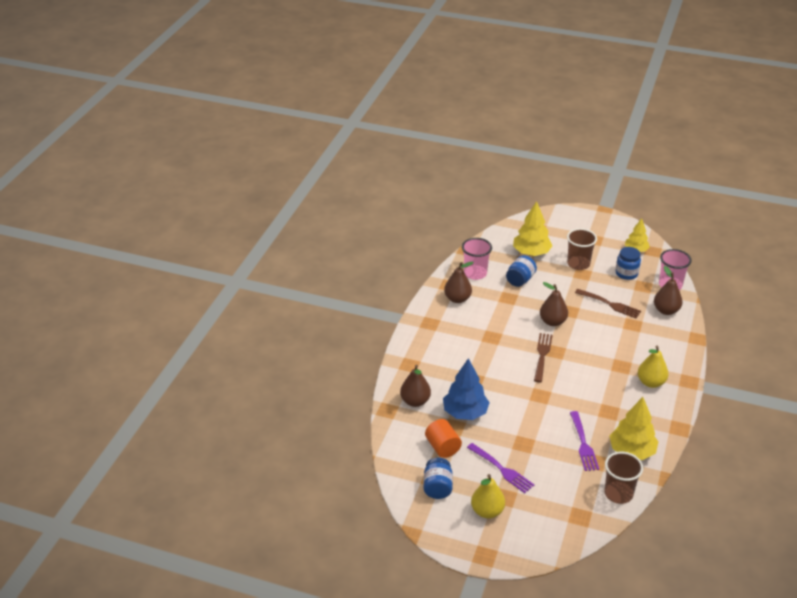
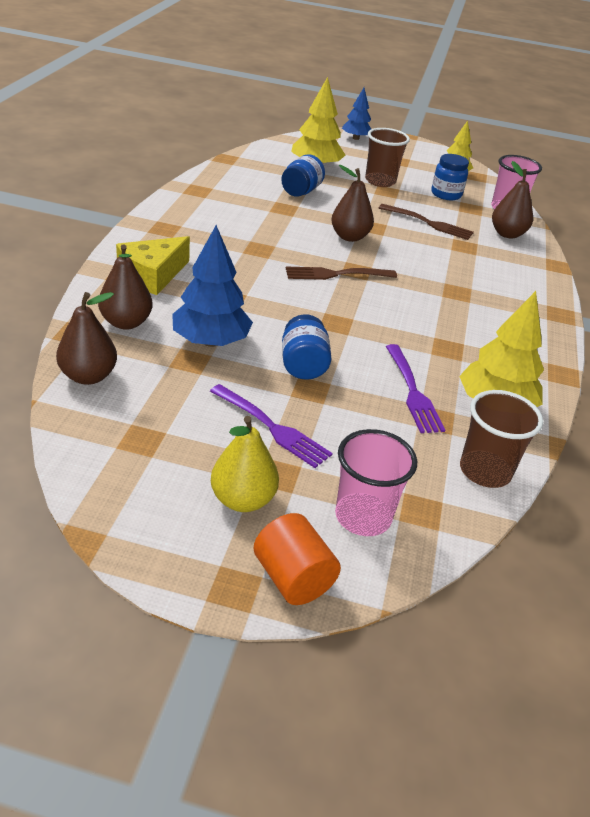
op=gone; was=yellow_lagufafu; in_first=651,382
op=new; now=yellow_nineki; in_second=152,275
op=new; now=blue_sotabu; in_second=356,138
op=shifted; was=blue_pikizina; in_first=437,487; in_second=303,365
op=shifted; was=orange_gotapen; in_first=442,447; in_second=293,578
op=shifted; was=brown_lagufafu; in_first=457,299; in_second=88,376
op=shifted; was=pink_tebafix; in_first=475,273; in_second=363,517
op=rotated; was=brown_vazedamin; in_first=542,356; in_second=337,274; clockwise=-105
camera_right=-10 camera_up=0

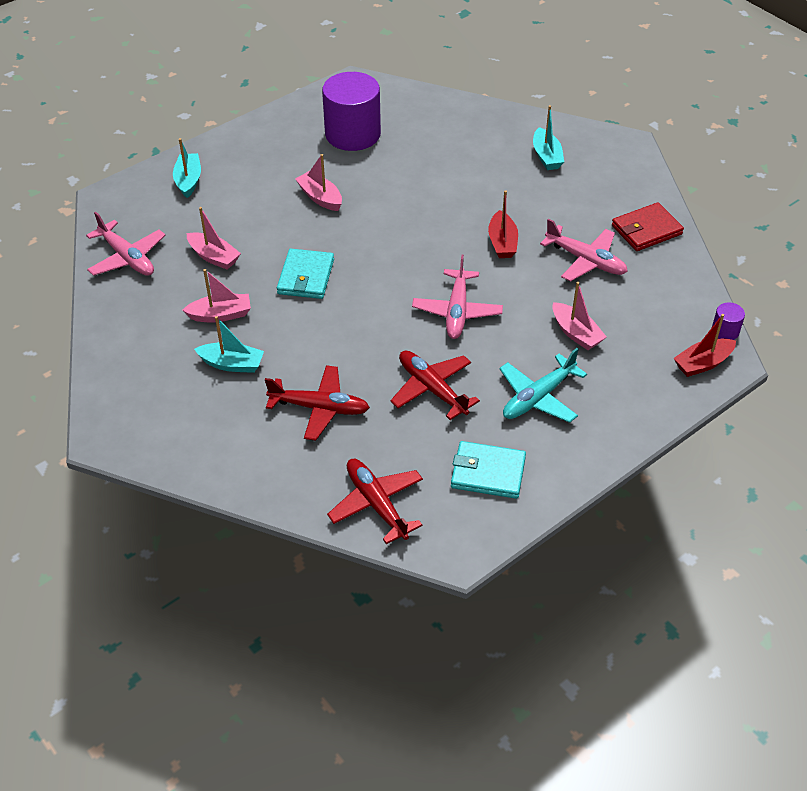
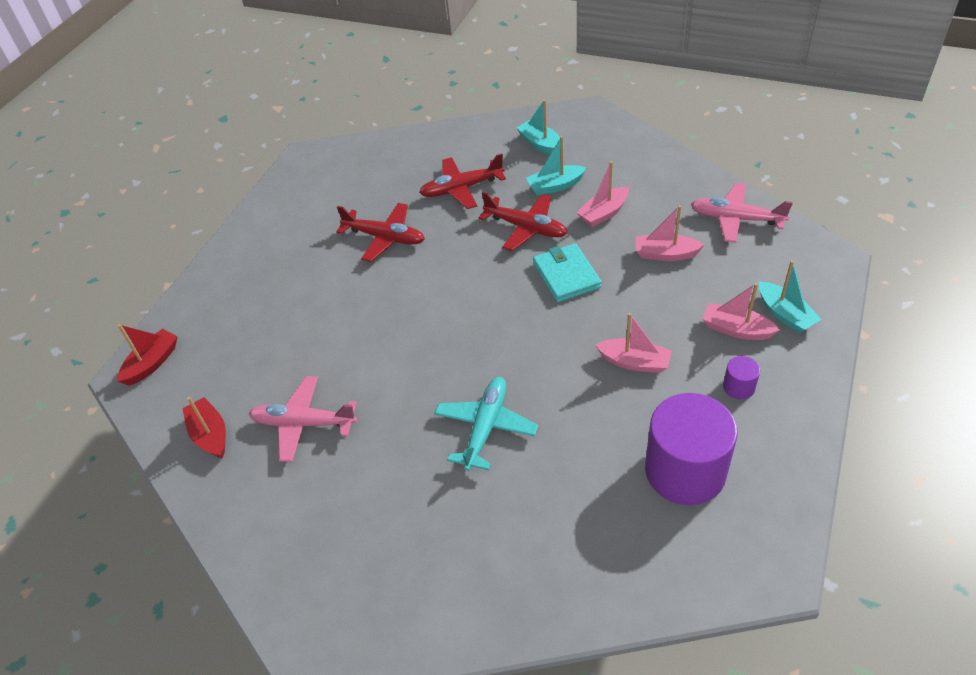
op=gone; was=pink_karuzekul; in_first=457,311
op=gone; was=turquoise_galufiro; in_first=488,473
op=gone; was=red_galufiro; in_first=646,230
op=shifted; was=red_karuzekul; in_first=376,504; in_second=526,228
op=shifted; was=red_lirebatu; in_first=502,242; in_second=210,434
op=shifted; was=turquoise_karuzekul; in_first=538,397; in_second=486,427
op=shifted; was=turquoise_lirebatu; in_first=546,156; in_second=541,144
op=shifted; was=pink_lirebatu; in_first=576,333; in_second=736,329
op=shifted; was=purple_gotapen; in_first=725,331; in_second=738,387
camera_right=155 camera_up=0

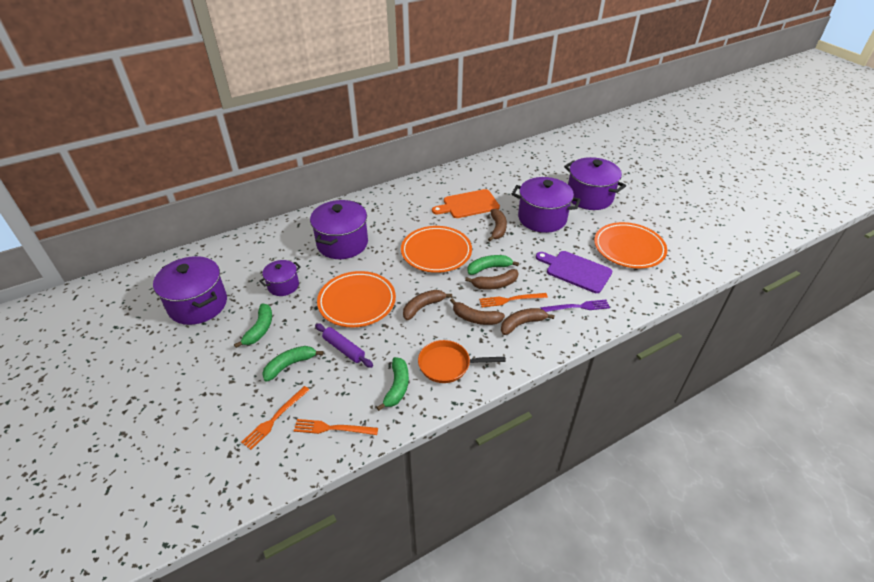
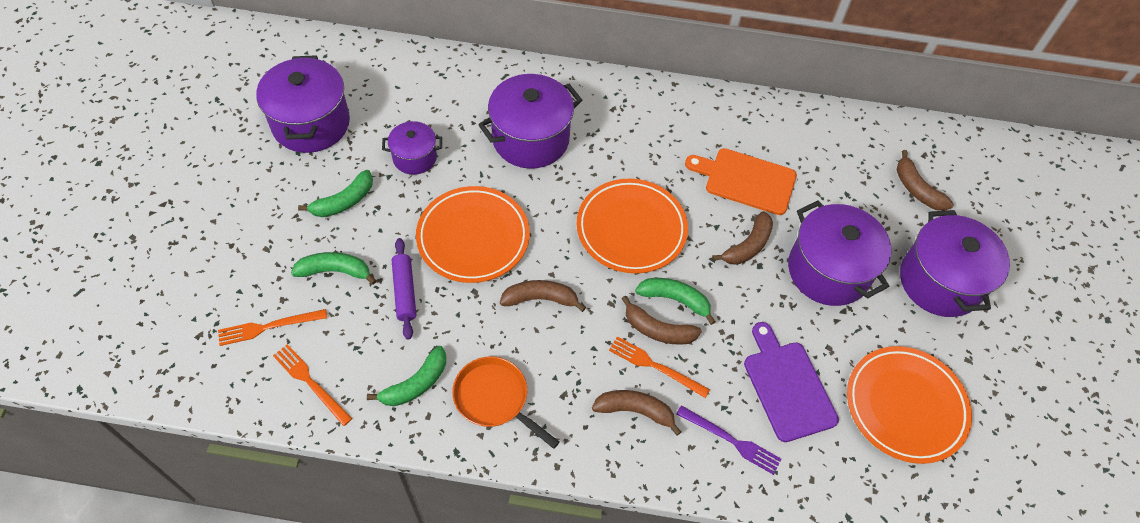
op=shifted; was=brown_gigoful; in_first=475,318; in_second=916,189
camera_right=35 camera_up=15

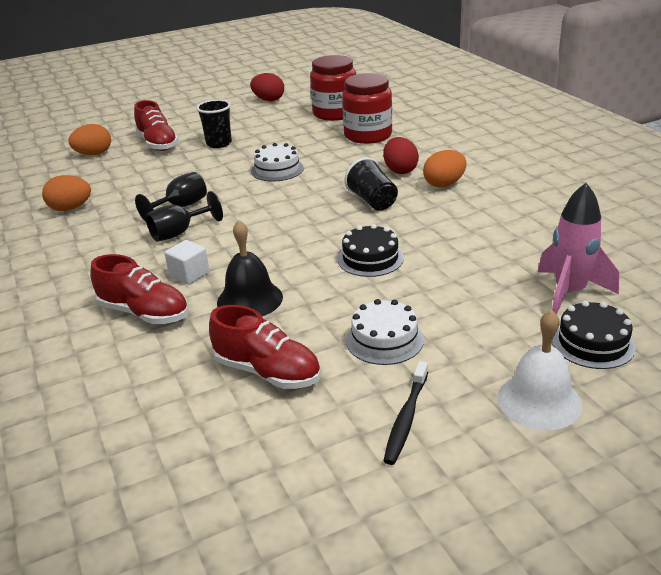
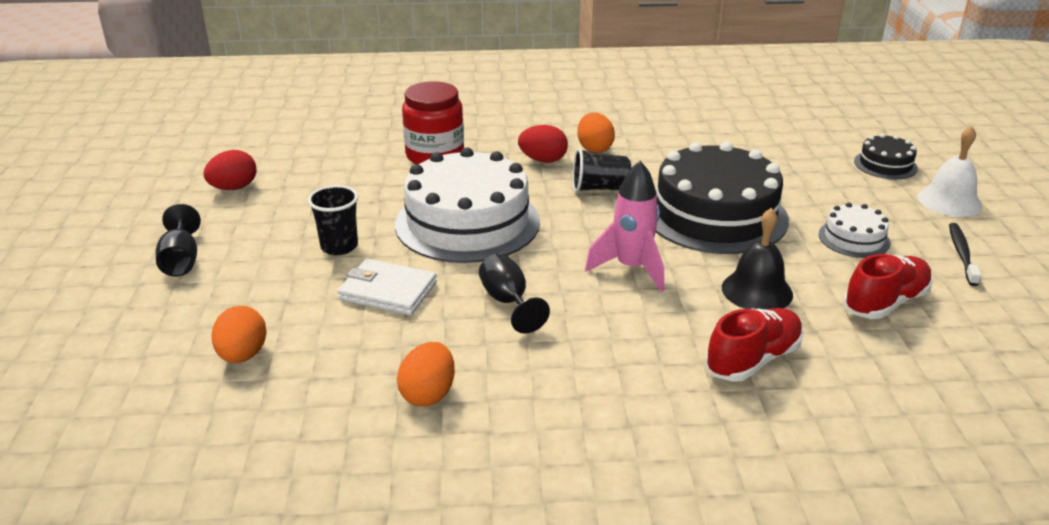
op=gone; was=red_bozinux; in_first=158,144
op=gone; was=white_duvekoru; in_first=189,274
op=gone; was=red_pikizina; in_first=335,113
op=new; now=white_galufiro; in_second=388,291
op=shifted; was=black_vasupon; in_first=179,233; in_second=181,260
op=shifted; was=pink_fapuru; in_first=569,293; in_second=631,268
op=rotated; was=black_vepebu; in_first=406,418; in_second=961,254; clockwise=-120
op=scaled; was=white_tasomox; in_first=277,169; in_second=467,222; ratio=2.15
op=scaled; was=black_tasomox; in_first=370,258; in_second=715,215; ratio=2.15
camera_right=-70 camera_up=0

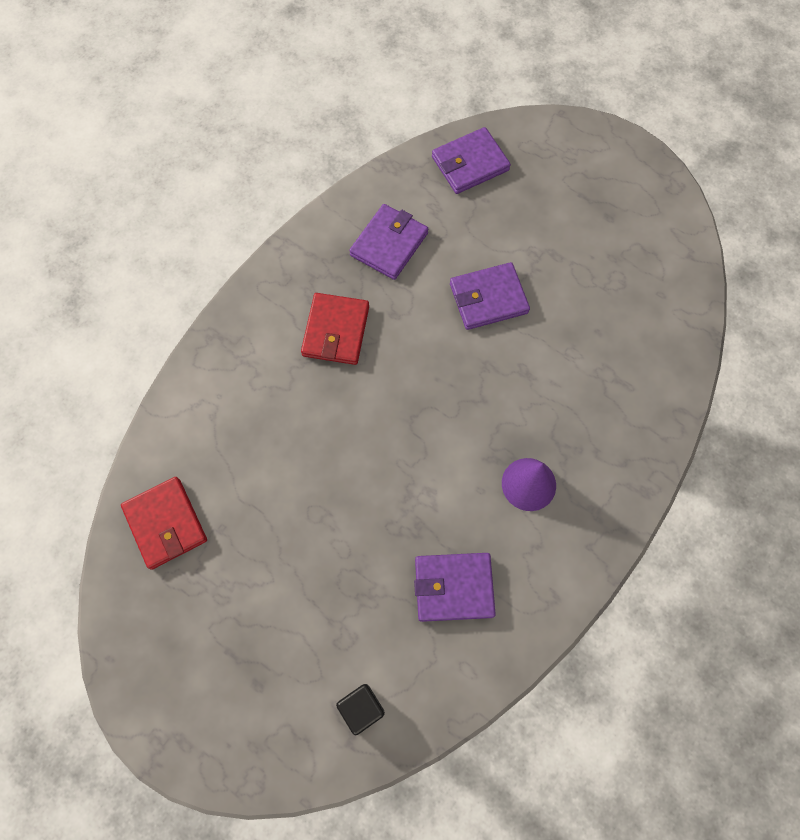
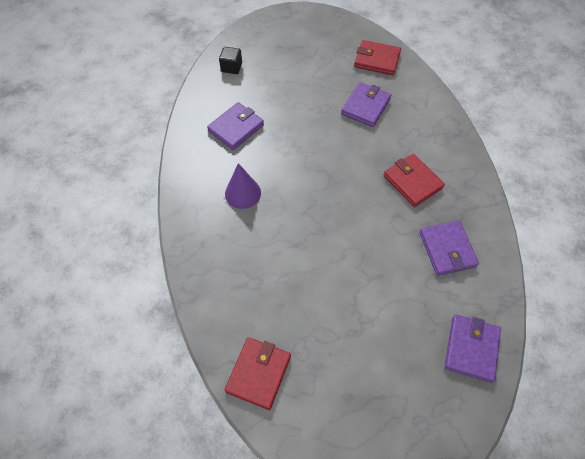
op=new; now=red_galufiro; in_second=258,373
op=shifted; was=purple_galufiro; in_first=488,298; in_second=365,106
camera_right=135 camera_up=-10

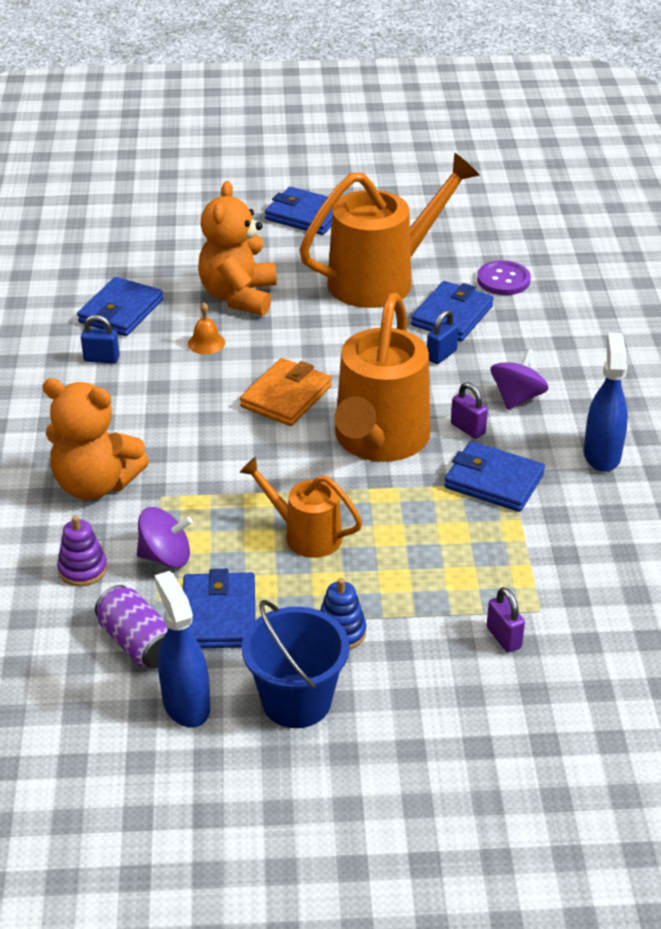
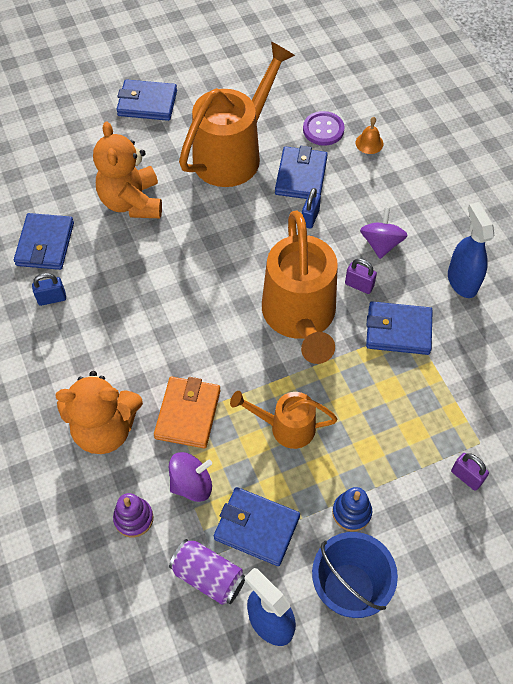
op=shifted; was=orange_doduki; in_first=206,343; in_second=369,143
op=shifted; was=orange_galufiro; in_first=286,396; in_second=188,414
op=rotated; was=blue_galufiro; in_first=219,615; in_second=257,527; clockwise=-45
camera_right=-20 camera_up=20

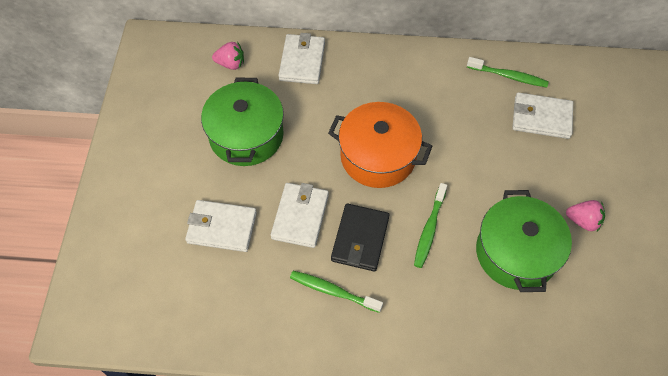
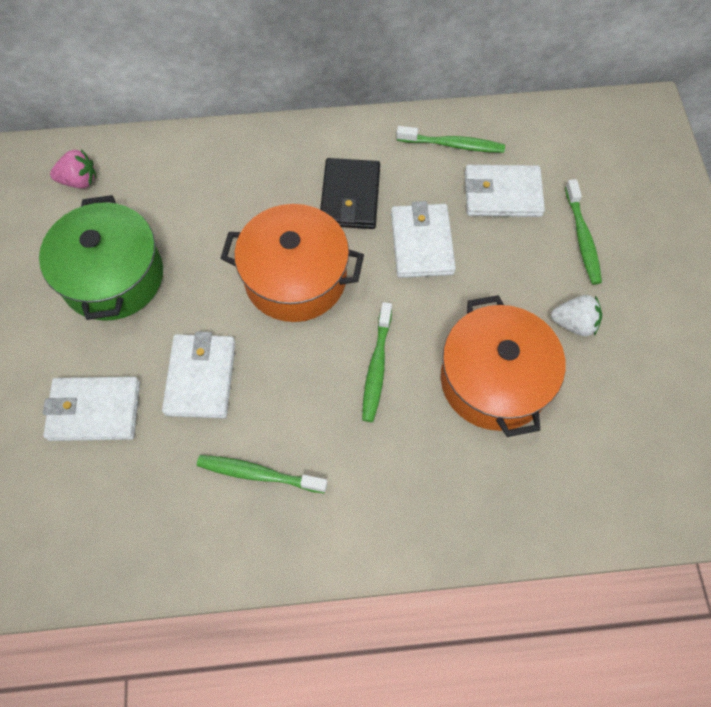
op=new; now=green_vepebu; in_second=582,238
op=shifted; was=white_galufiro; in_first=302,61; in_second=422,243
op=shifted; was=black_galufiro; in_first=360,239; in_second=350,197
op=repainted; was=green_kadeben; now=orange_kadeben; in_first=516,252; in_second=494,380
op=repainted; was=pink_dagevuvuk; now=white_dagevuvuk; in_first=583,221; in_second=574,323
camera_right=-10 camera_up=5

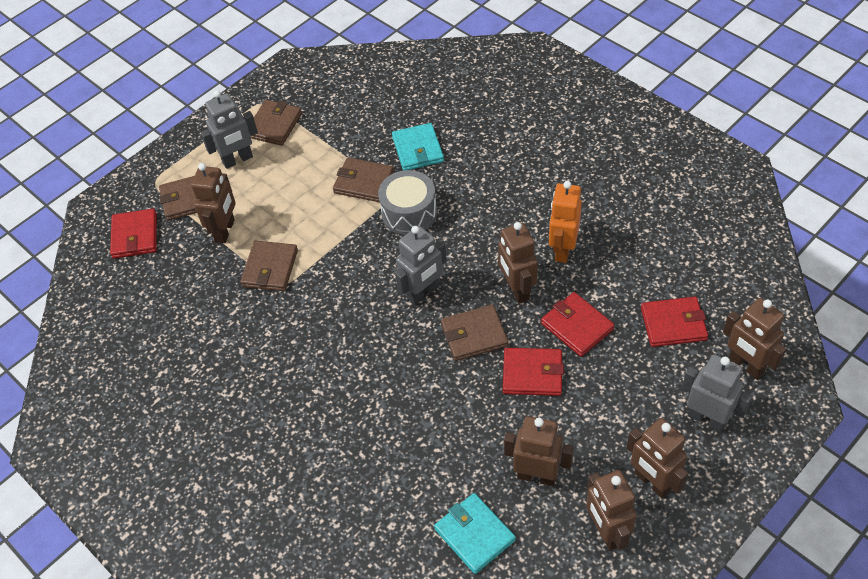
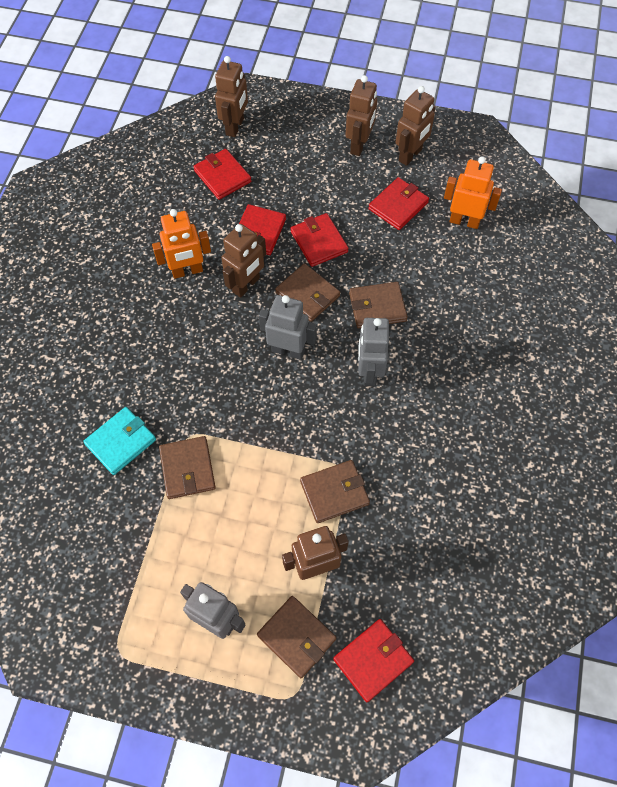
op=gone; was=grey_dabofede; in_first=409,213
op=shifted; was=brown_galufiro; in_first=274,125; in_second=377,307
op=shifted; was=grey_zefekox; in_first=707,419; in_second=369,372
op=swapped; was=turquoise_galufiro; now=orange_zefekox; in_first=474,534; in_second=464,221
op=swapped; was=brown_zefekox; now=red_galufiro; in_first=537,476; in_second=398,206
camera_right=-125 camera_up=10

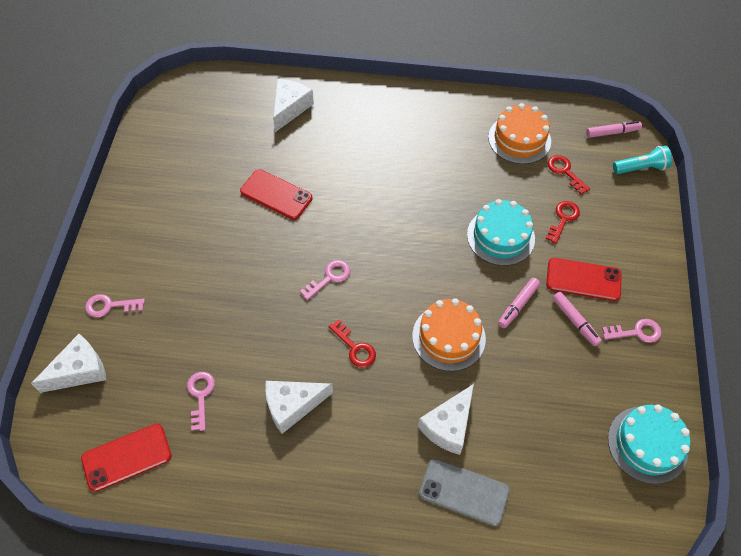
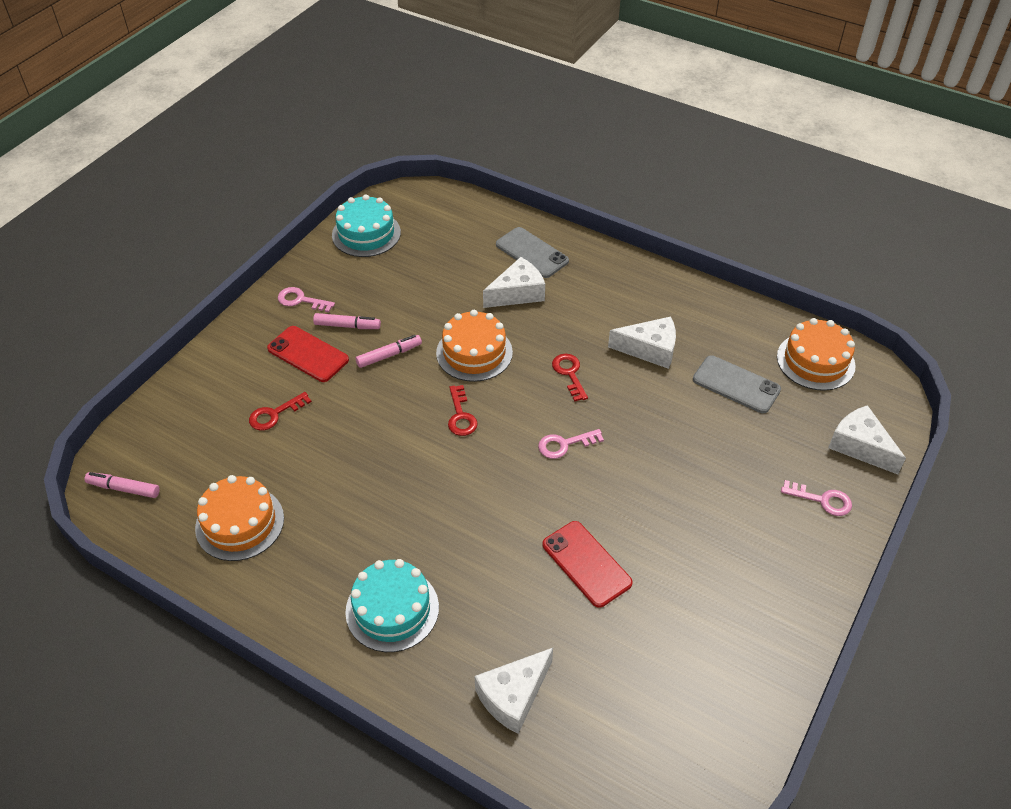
op=gone; was=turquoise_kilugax; in_first=640,168
op=shifted; was=turquoise_tasomox; in_first=500,236; in_second=392,609
op=shifted; was=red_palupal; in_first=565,172; in_second=461,415
op=swapped; was=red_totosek; now=orange_tasomox; in_first=127,457; in_second=815,361
op=swapped; was=pink_palupal; now=grey_totosek; in_first=200,396; in_second=736,384
op=rotated; was=white_nineki; in_first=79,370; in_second=860,446; clockwise=60
op=rotated; was=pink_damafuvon; in_first=575,321; in_second=347,326; clockwise=105
camera_right=-155 camera_up=-10

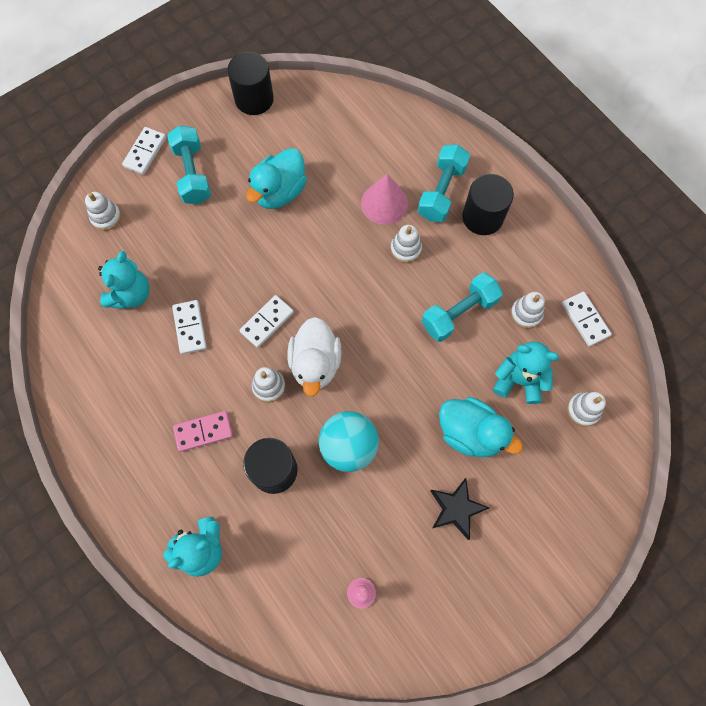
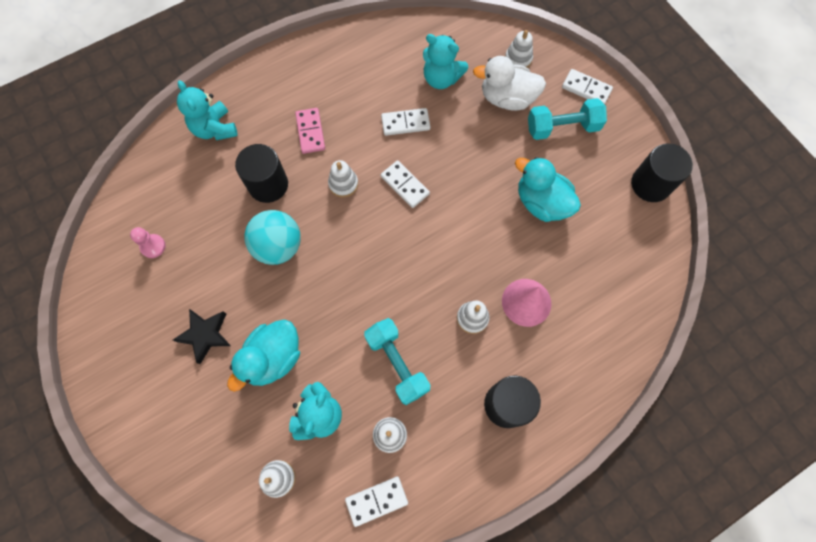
op=gone; was=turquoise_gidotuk; in_first=441,191
op=shifted; was=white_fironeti; in_first=315,363; in_second=507,98
camera_right=95 camera_up=0

